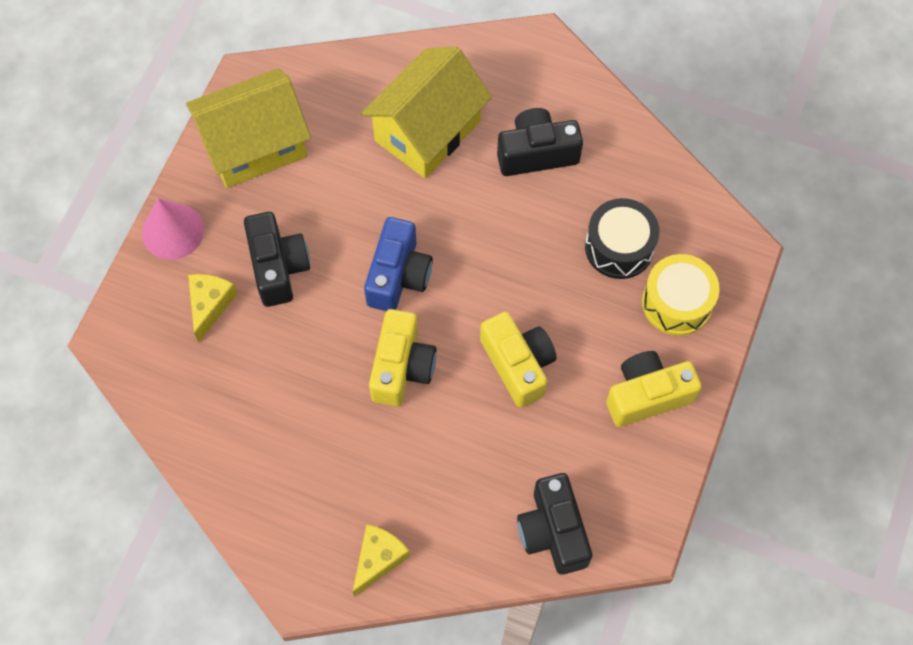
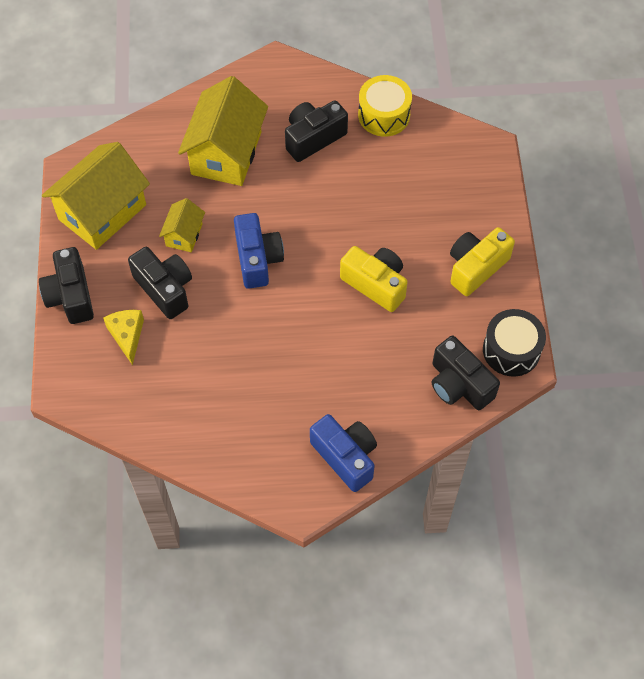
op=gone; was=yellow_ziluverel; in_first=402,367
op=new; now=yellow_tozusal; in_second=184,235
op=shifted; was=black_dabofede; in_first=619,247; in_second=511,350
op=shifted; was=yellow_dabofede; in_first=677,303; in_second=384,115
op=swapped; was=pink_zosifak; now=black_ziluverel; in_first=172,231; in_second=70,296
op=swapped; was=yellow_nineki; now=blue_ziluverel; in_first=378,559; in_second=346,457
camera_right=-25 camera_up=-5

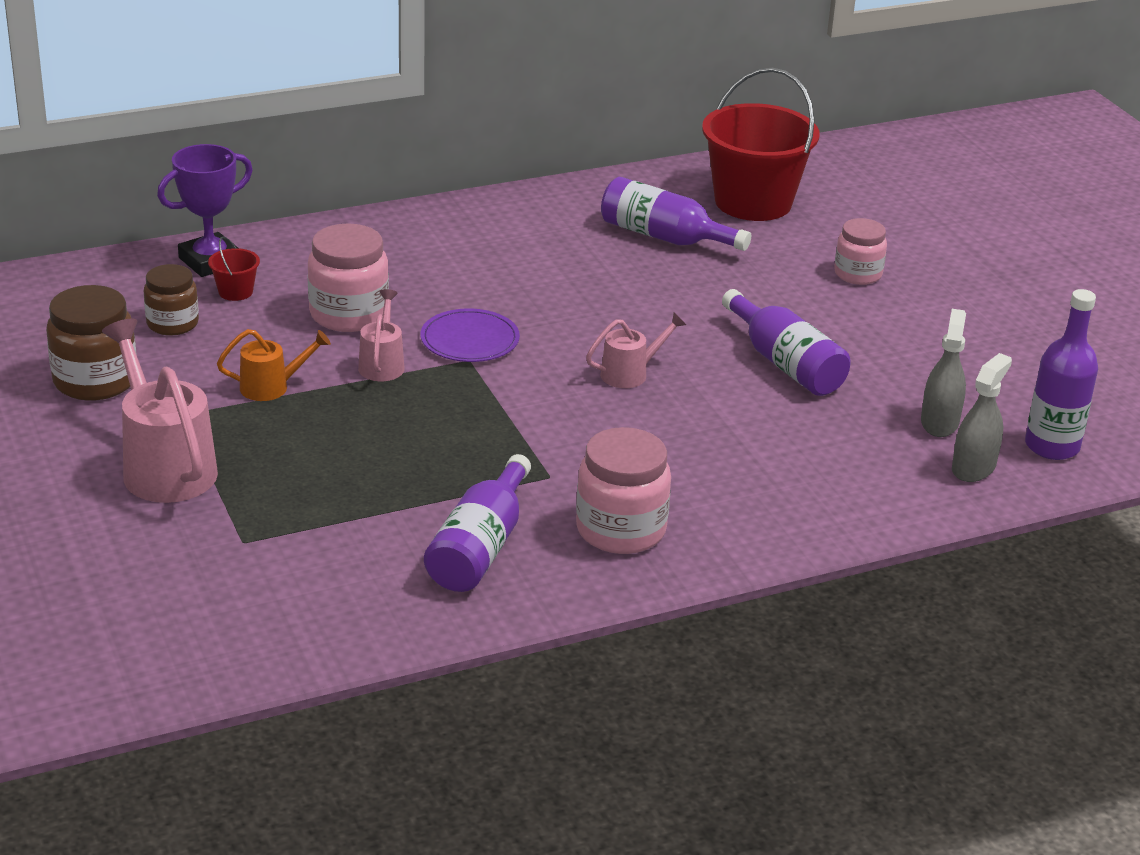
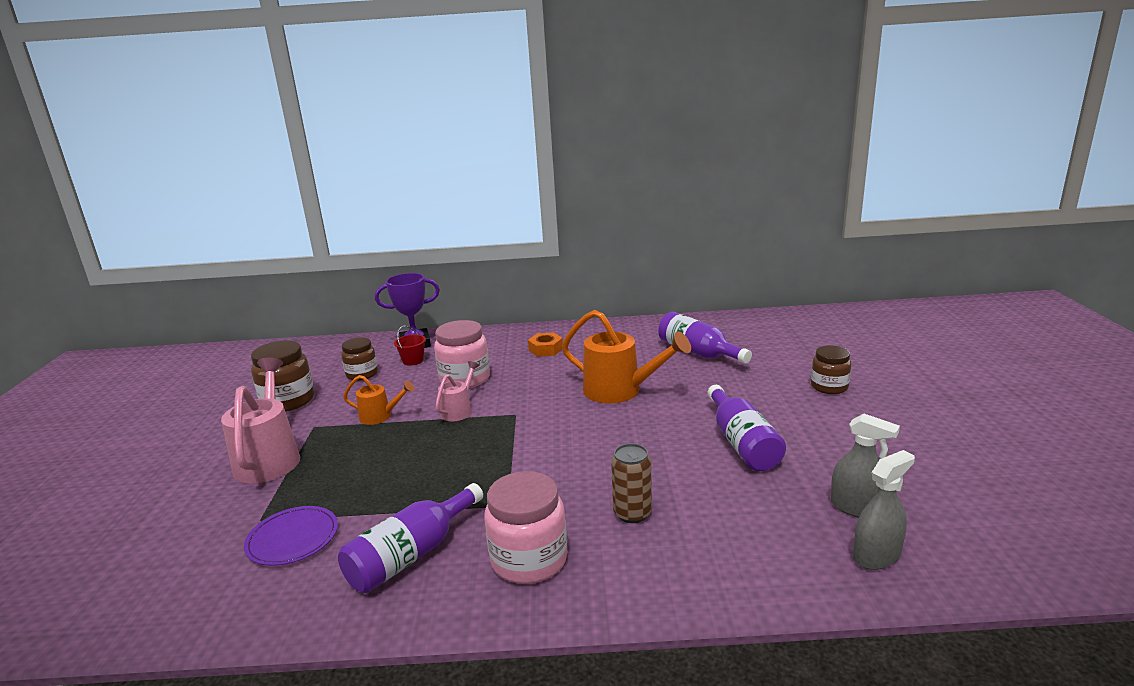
op=gone; was=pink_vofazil; in_first=630,374
op=gone; was=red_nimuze; in_first=753,202
op=gone; was=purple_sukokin; in_first=1052,446
op=new; now=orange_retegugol; in_second=546,349
op=new; now=orange_vofazil; in_second=620,391
op=new; now=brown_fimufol; in_second=632,513
op=shifted; was=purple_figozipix; in_first=470,340; in_second=292,538
op=repainted; was=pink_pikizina; now=brown_pikizina; in_first=857,274; in_second=829,387
op=rotated; was=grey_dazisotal; in_first=939,422; in_second=857,508; clockwise=90
camera_right=25 camera_up=-10

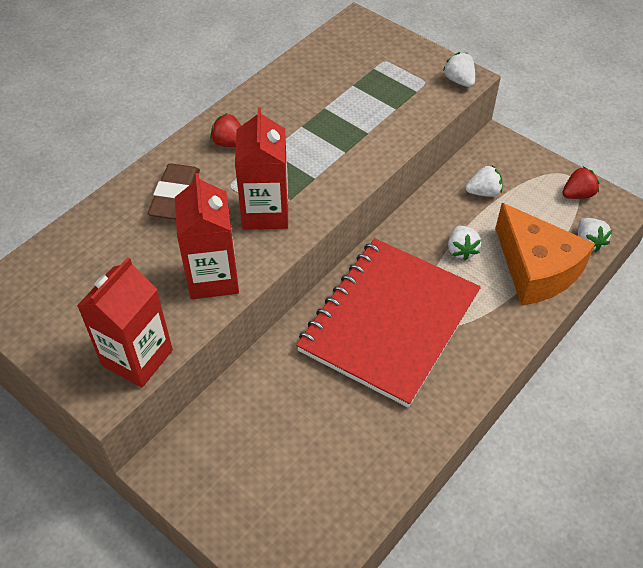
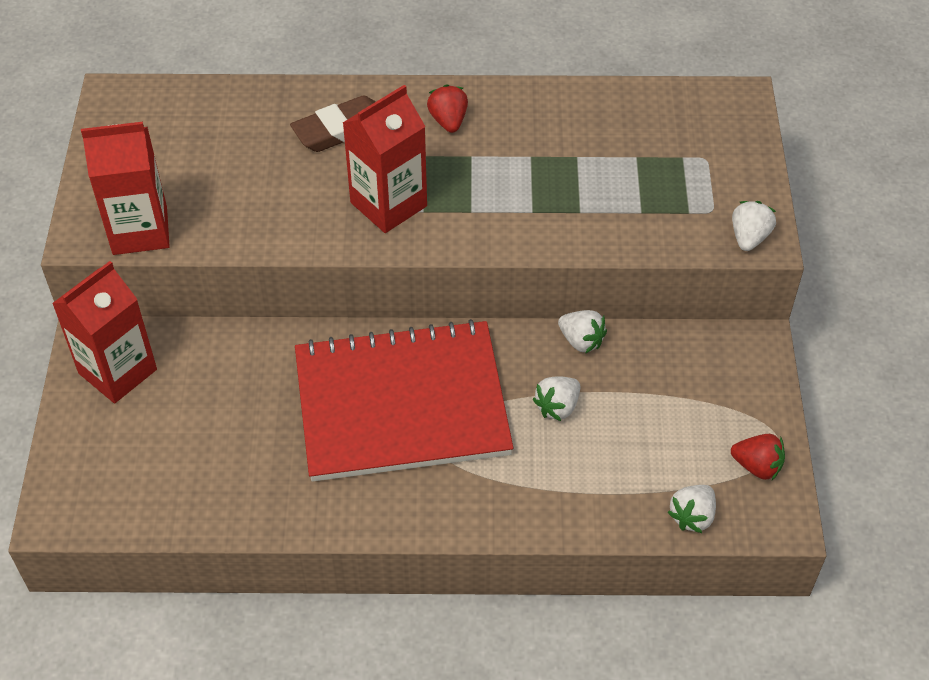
op=gone; was=orange_nineki; in_first=535,269
op=shifted; was=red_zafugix; in_first=213,277; in_second=117,371
op=shifted; was=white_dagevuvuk; in_first=483,192; in_second=581,341
camera_right=50 camera_up=0

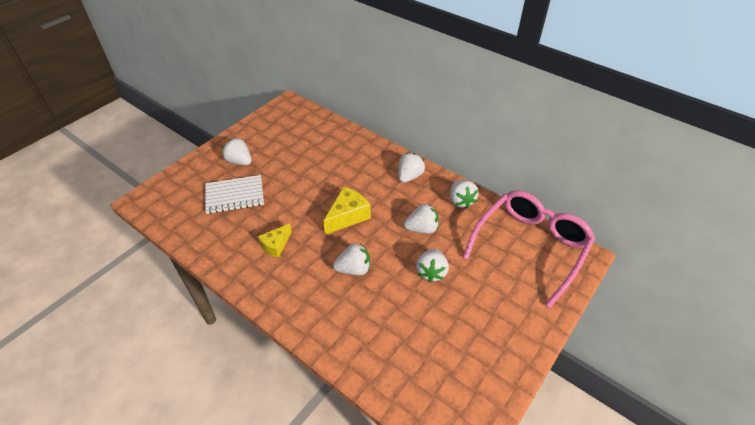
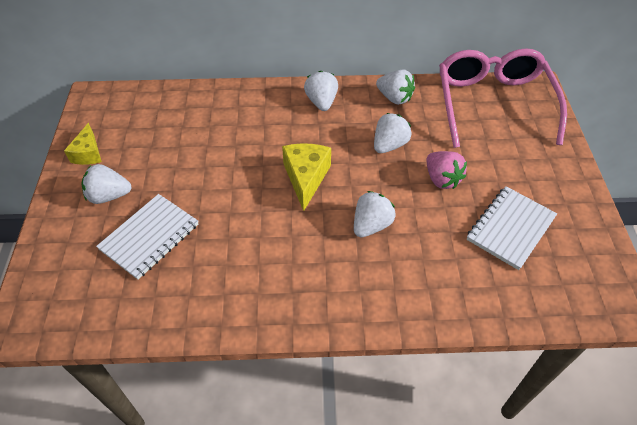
op=new; now=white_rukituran; in_second=510,228
op=shifted; was=yellow_nineki; in_first=276,245; in_second=88,153
op=repainted; was=white_dagevuvuk; now=pink_dagevuvuk; in_first=431,272; in_second=441,179
camera_right=-40 camera_up=5

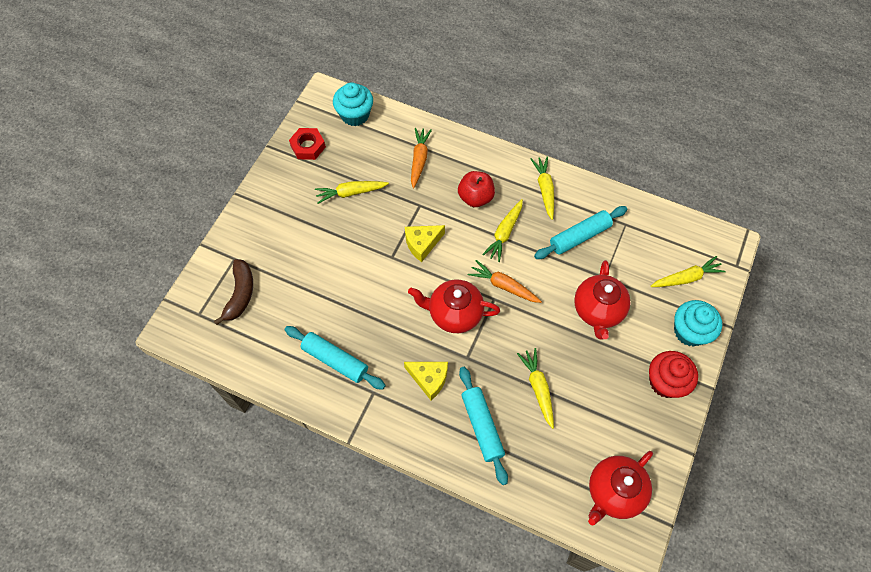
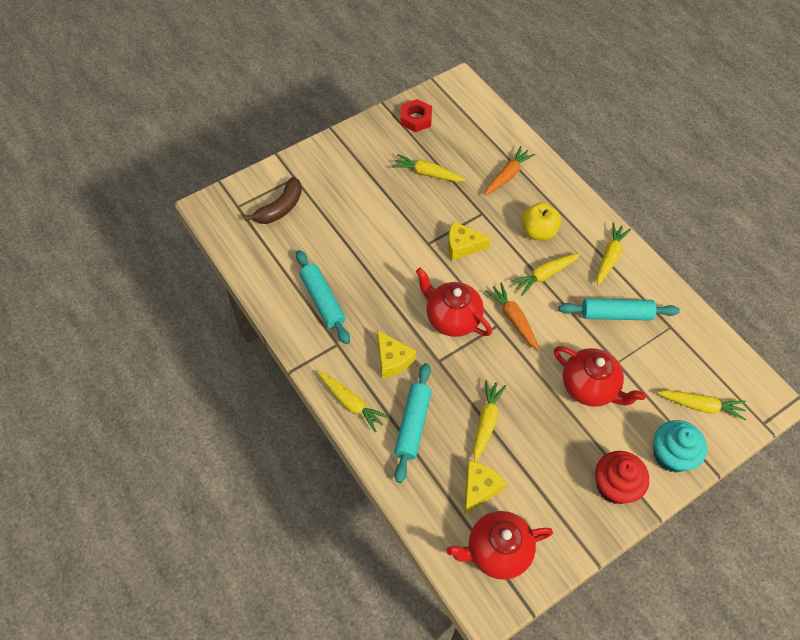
op=gone; was=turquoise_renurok; in_first=355,115
op=new; now=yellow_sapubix; in_second=351,403
op=new; now=yellow_nineki; in_second=479,488
op=repainted; was=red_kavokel; now=yellow_kavokel; in_first=475,197; in_second=538,232
op=rotated; was=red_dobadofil; in_first=598,311; in_second=589,387; clockwise=-90
camera_right=30 camera_up=-5

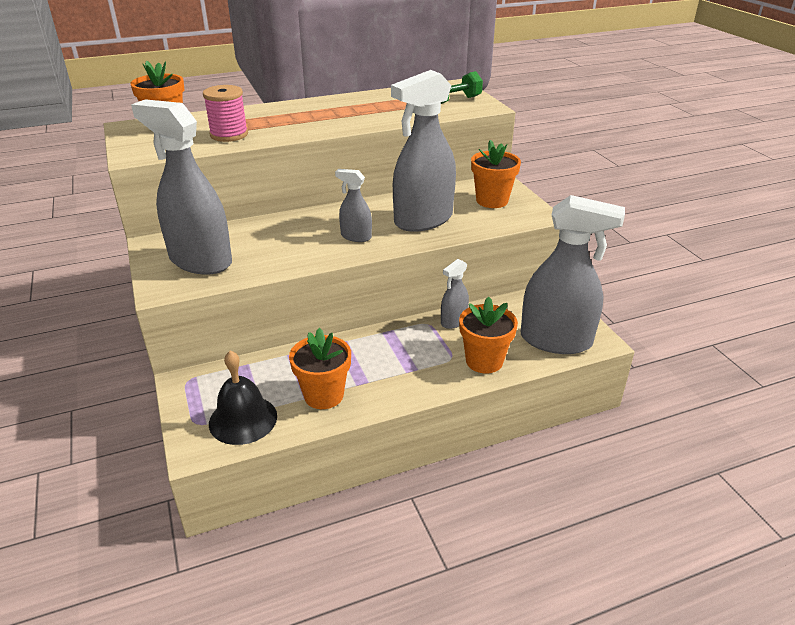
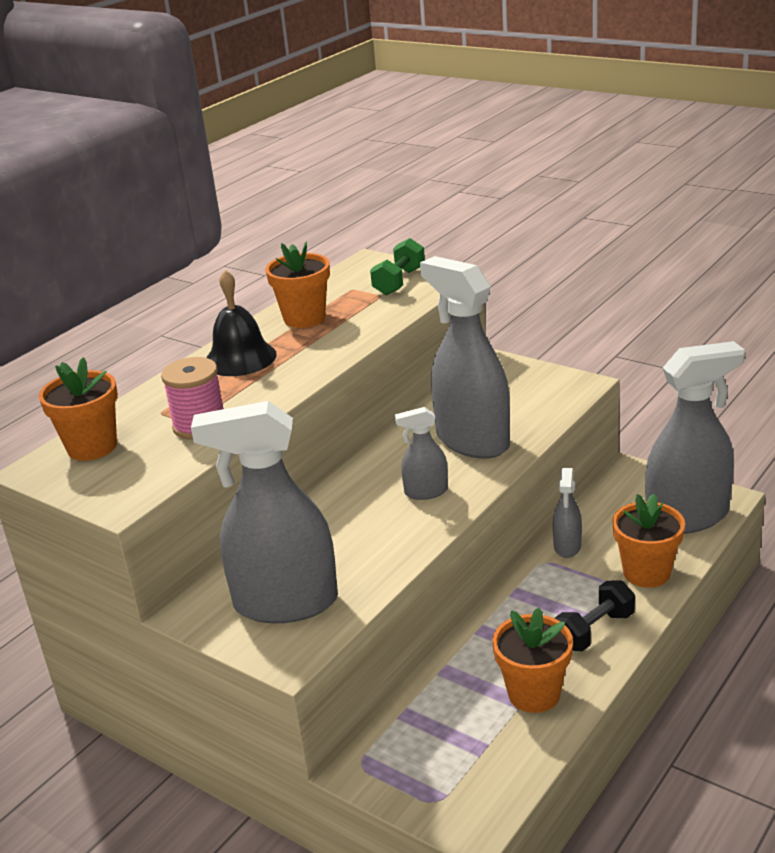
op=new; now=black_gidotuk; in_second=594,631
op=shifted; was=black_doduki; in_first=243,419; in_second=240,358
op=shifted; was=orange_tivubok; in_first=492,200; in_second=304,318
op=rotated; was=grey_dazisotal; in_first=423,220; in_second=472,440; clockwise=120
camera_right=-30 camera_up=-5

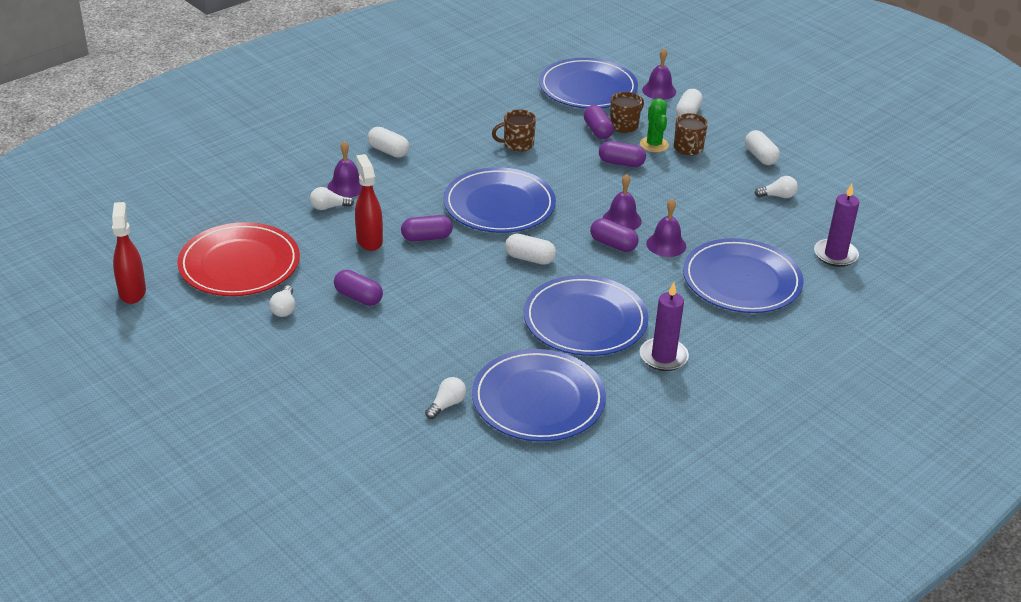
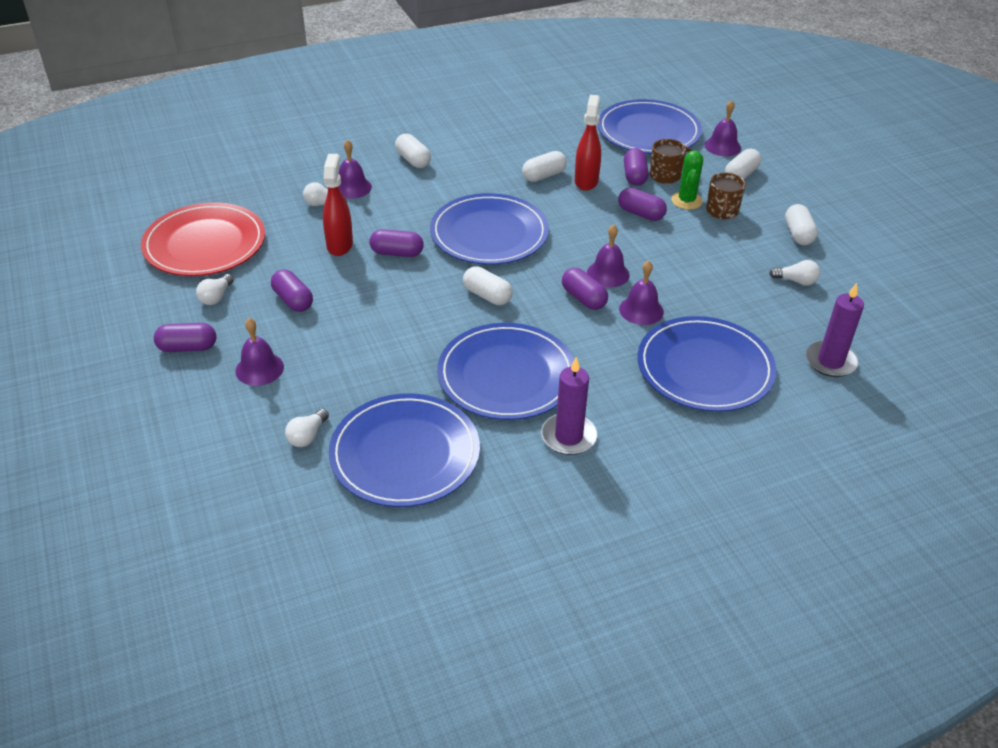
op=new; now=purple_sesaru; in_second=188,347
op=new; now=purple_doduki; in_second=259,369
op=shifted; was=red_dazisotal; in_first=132,292; in_second=586,181
op=swapped; was=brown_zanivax; now=white_sesaru; in_first=517,144; in_second=544,176
op=rotated; was=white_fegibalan; in_first=446,405; in_second=307,436; clockwise=150
camera_right=20 camera_up=5

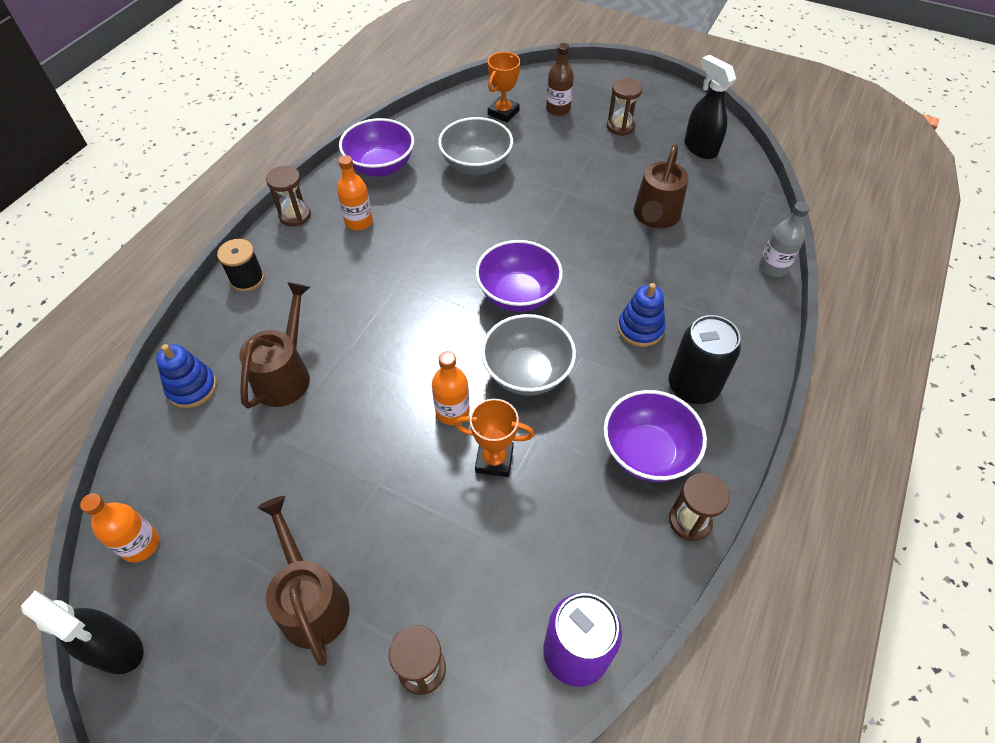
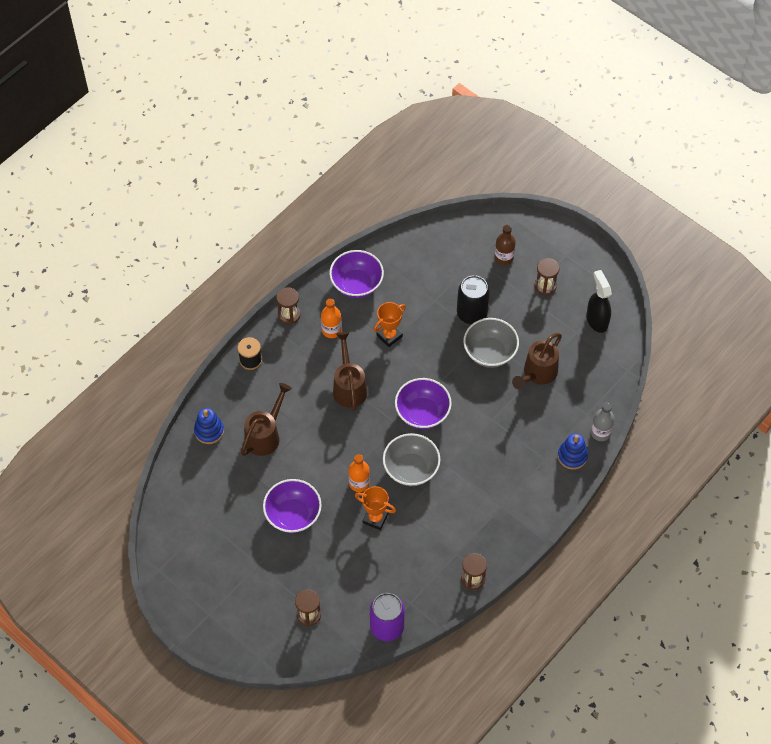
op=gone; was=black_dazisotal; in_first=117,649
op=gone; was=orange_sukokin; in_first=140,544
op=shifted; was=brown_vofazil; in_first=311,600; in_second=349,387
op=shifted; was=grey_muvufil; in_first=476,165; in_second=490,353
op=shifted; was=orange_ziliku; in_first=503,113; in_second=389,336
op=shifted; was=purple_muvufil; in_first=647,452; in_second=293,515
op=shifted; was=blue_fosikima; in_first=640,329; in_second=572,456
op=shifted; was=black_fimufol; in_first=693,386; in_second=472,313
camera_right=15 camera_up=5

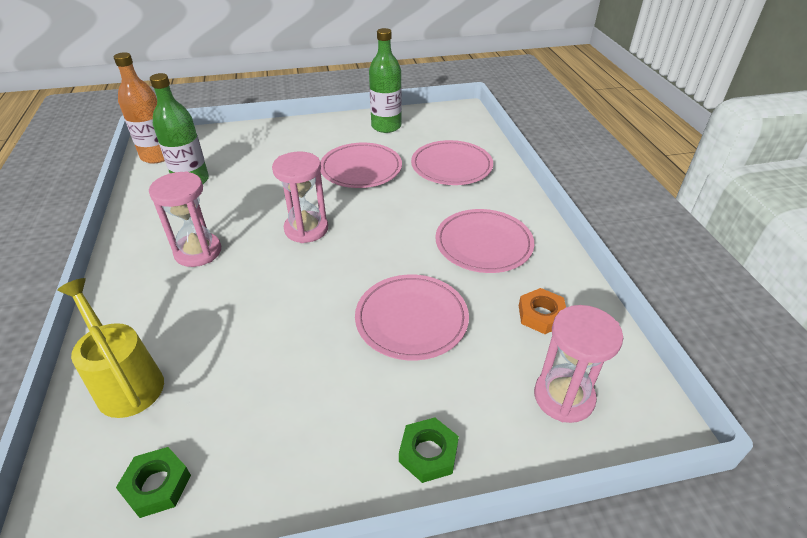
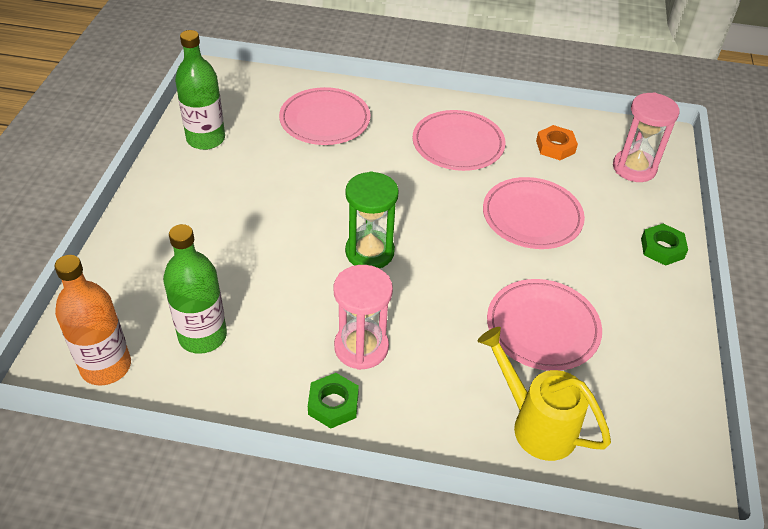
op=shifted; was=green_retegugol; in_first=157,485; in_second=333,404
op=shifted; was=pink_figozipix; in_first=361,169; in_second=542,328
op=repainted; was=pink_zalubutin; now=green_zalubutin; in_first=306,229; in_second=369,252
op=rotated; was=yellow_vofazil; in_first=126,382; in_second=536,424; clockwise=60
camera_right=-70 camera_up=5

